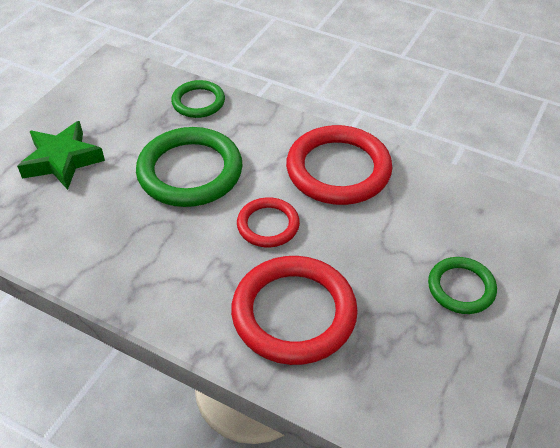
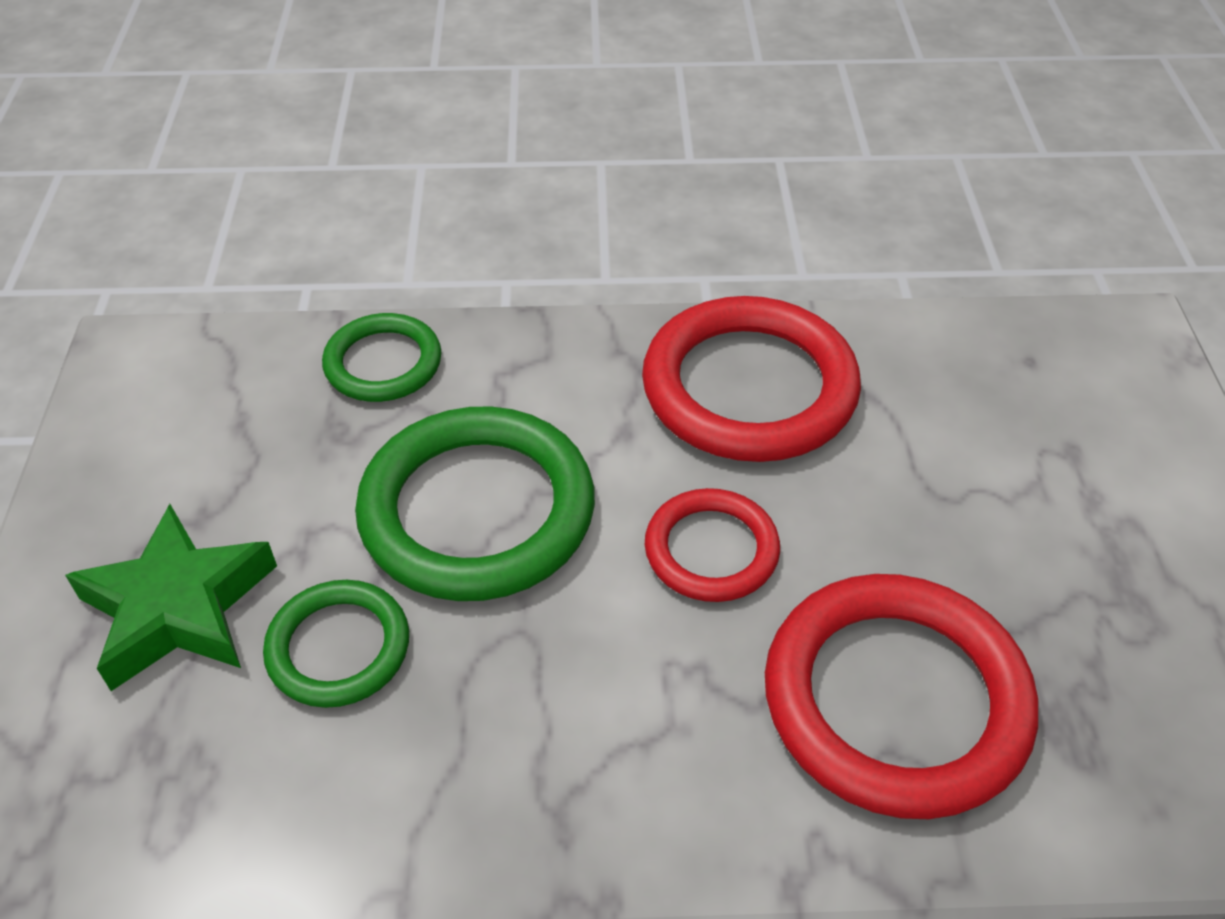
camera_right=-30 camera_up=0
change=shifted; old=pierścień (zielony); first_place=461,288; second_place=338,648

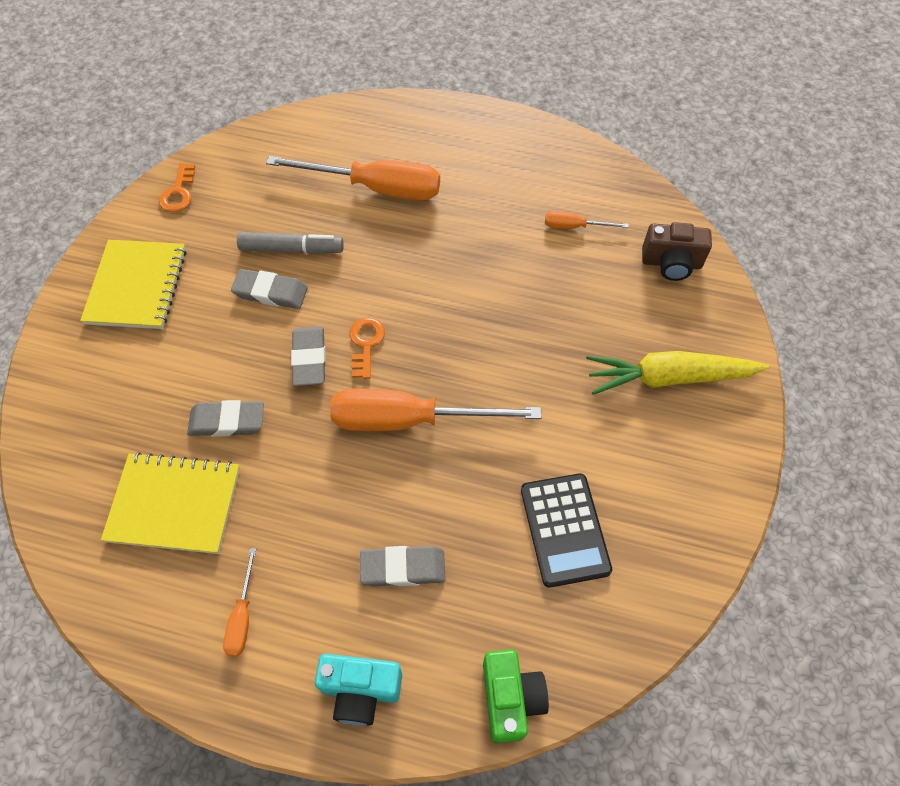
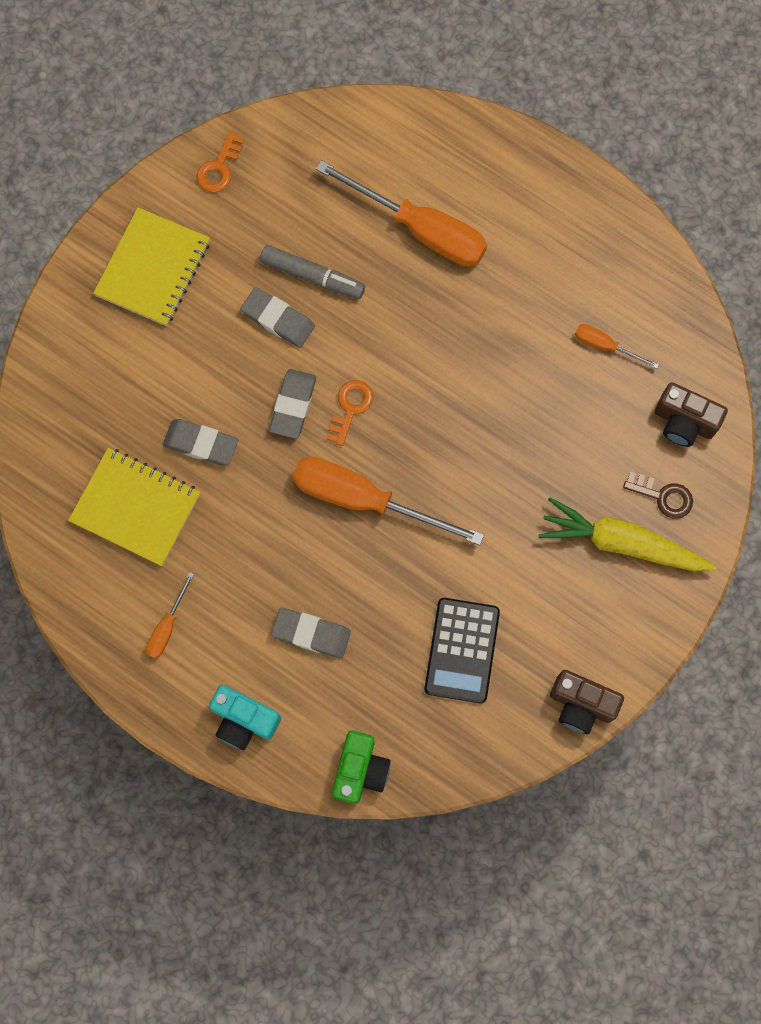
camera_right=20 camera_up=15
change=new; new=aparat fotograficzny (brązowy); second_place=581,704
change=new; new=klucz (brązowy); second_place=663,496

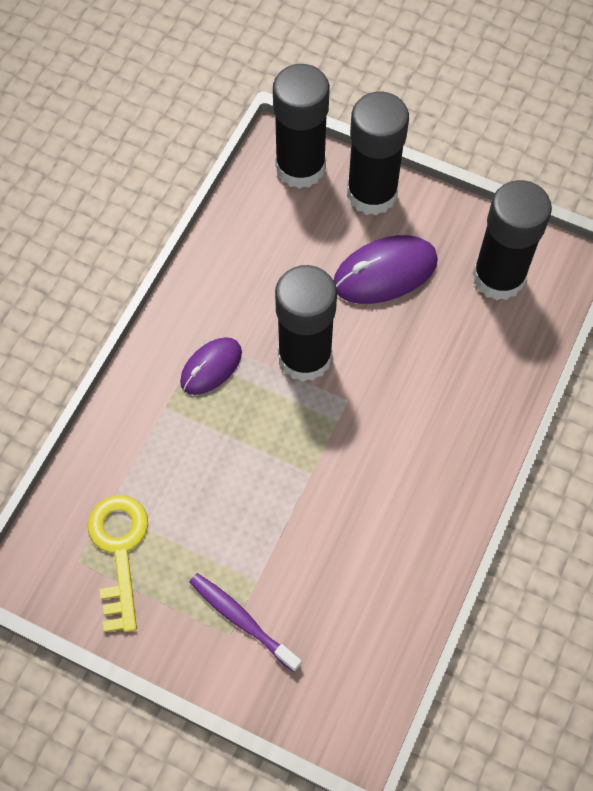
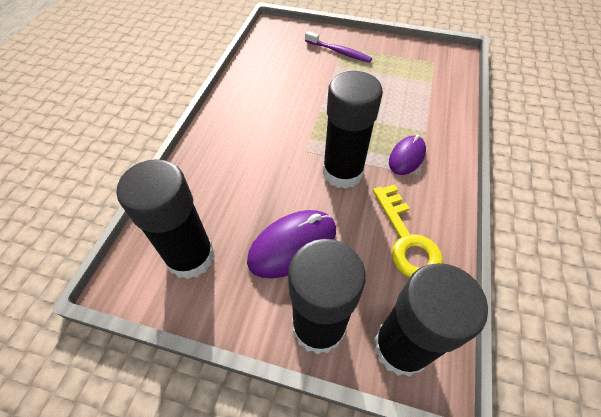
camera_right=170 camera_up=-10
change=shifted; old=klucz (żółty); first_place=119,551; second_place=406,239

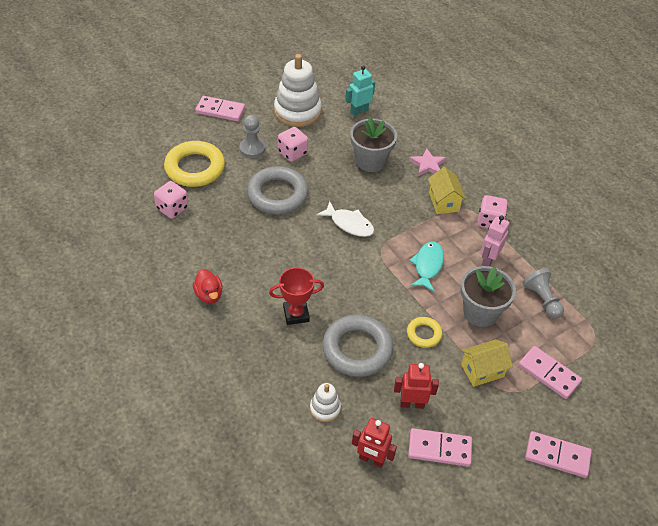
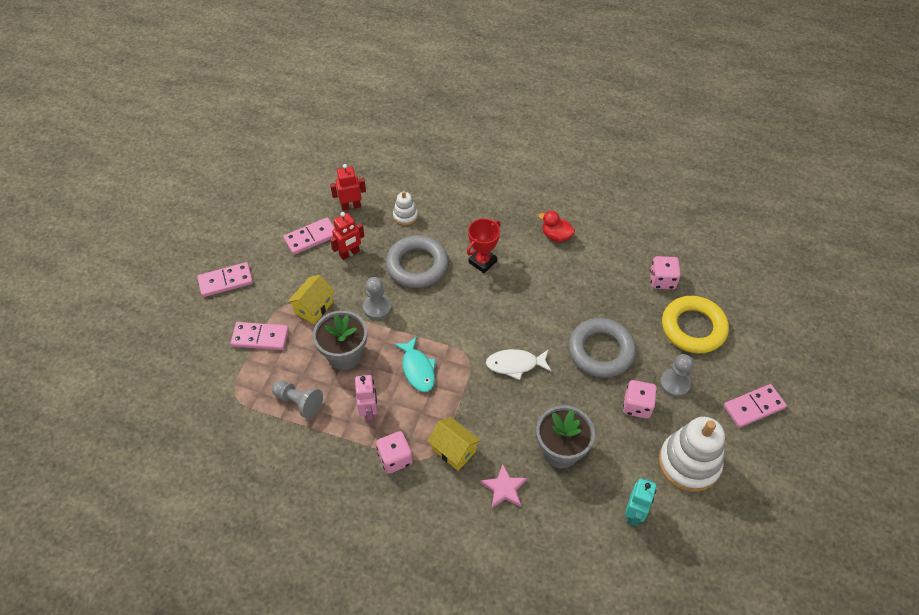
camera_right=145 camera_up=5
change=swapped; old=pierścień (żółty); new=pionek (szary); first_place=424,334; second_place=377,307

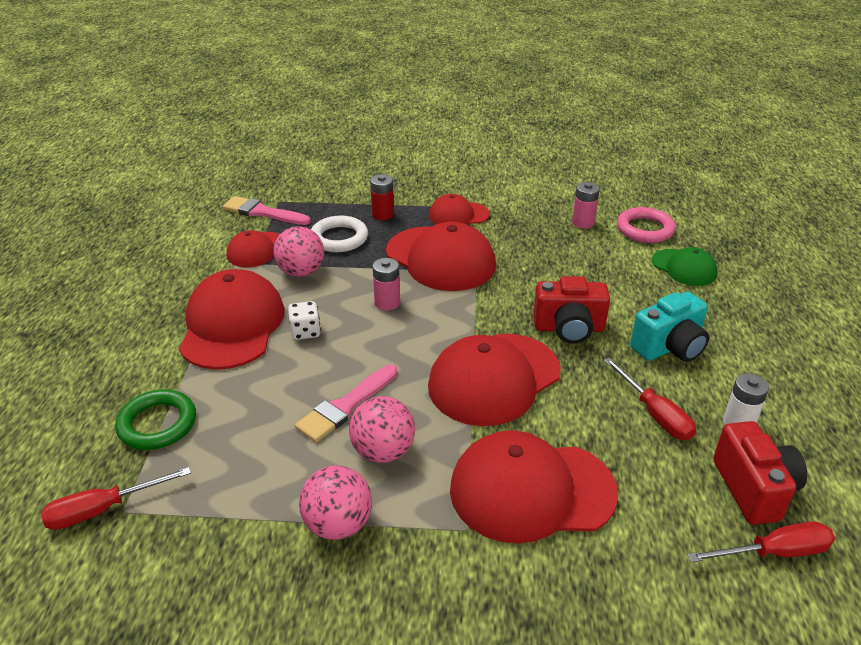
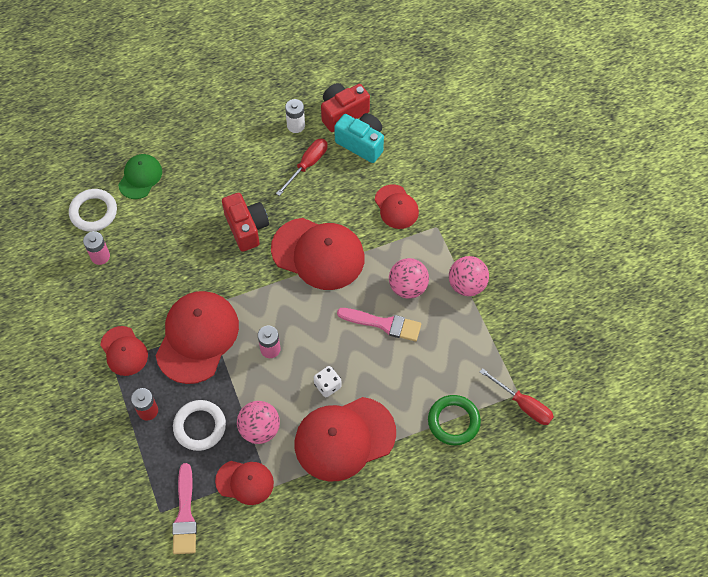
camera_right=-115 camera_up=25
change=repainted; old=pierścień (różowy); new=pierścień (biały); first_place=645,229; second_place=93,212
change=shifted; old=aparat fotograficzny (turkusowy); first_place=669,347; second_place=361,143
change=scaled; old=czapka (czerwony); first_place=531,490; second_place=396,207; factor=0.55
change=gone; old=śrubokręt (czerwony); first_place=774,552

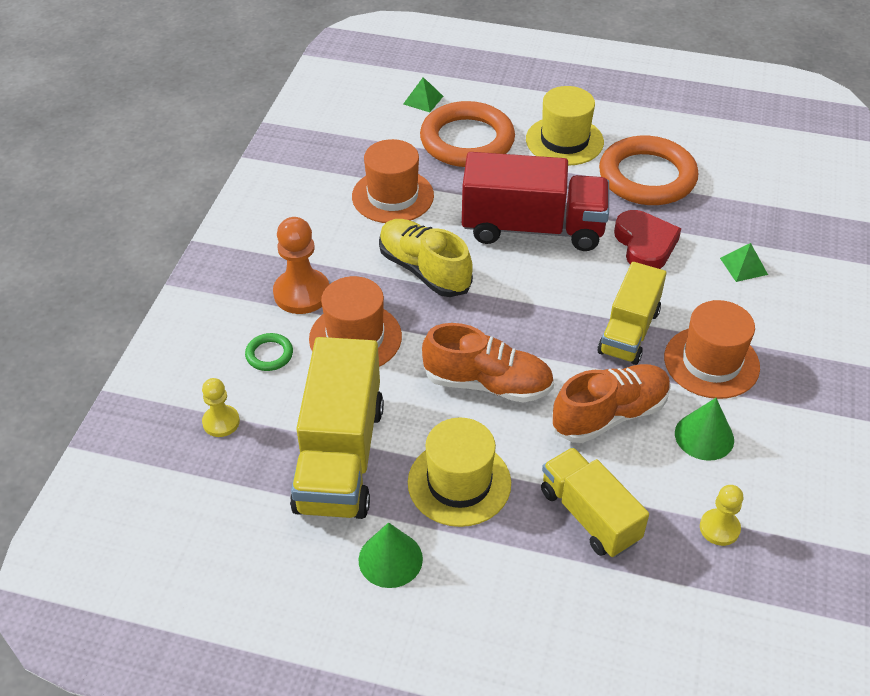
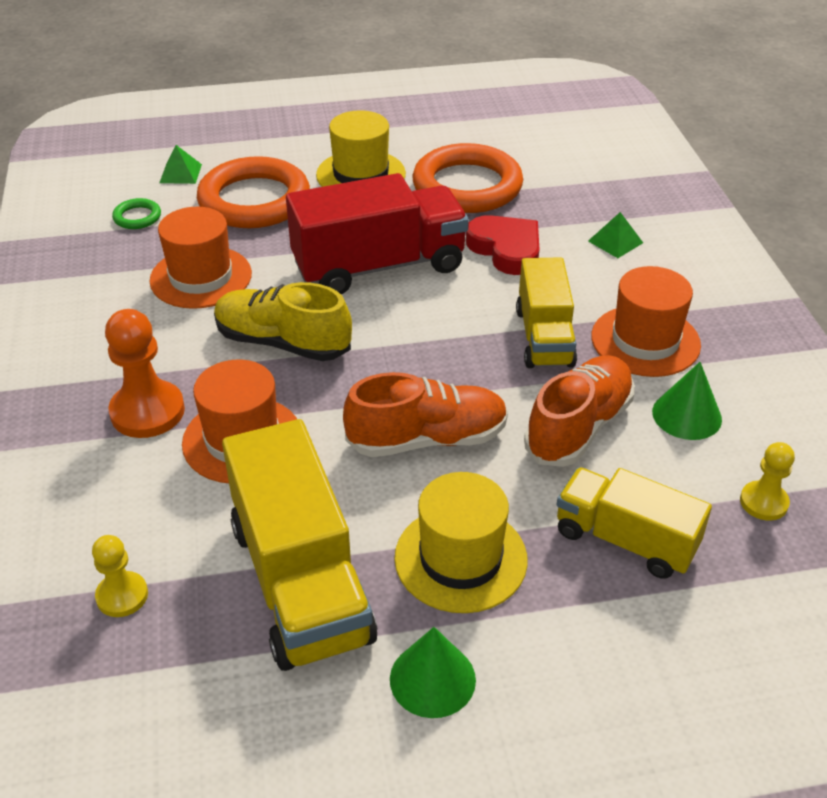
camera_right=-25 camera_up=-5
change=shifted; old=pierścień (zielony); first_place=269,354; second_place=137,217

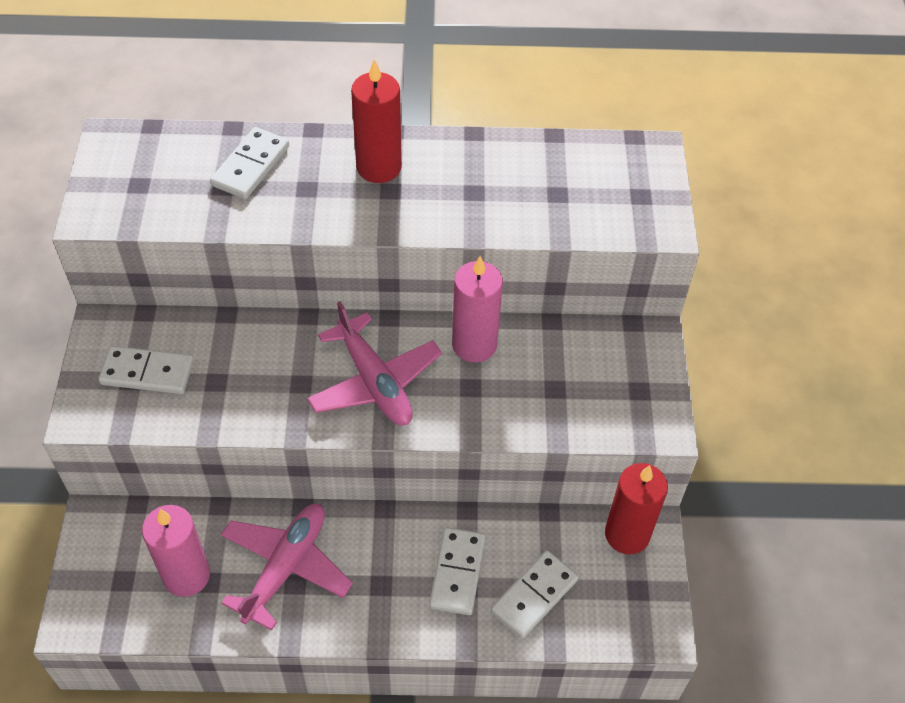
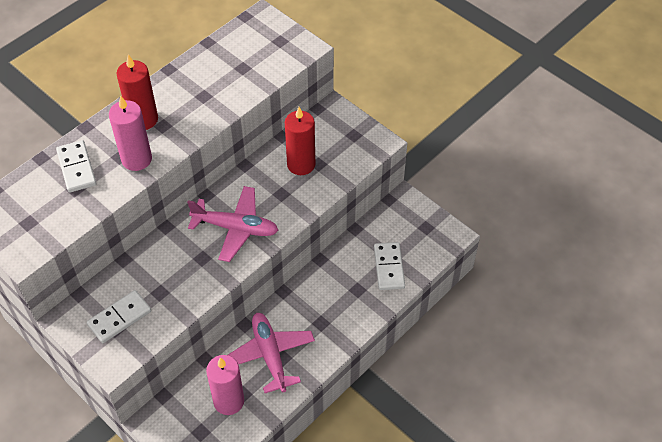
camera_right=-45 camera_up=0
change=shifted; old=świeca (różowy); first_place=474,345; second_place=136,159
change=shifted; old=świeca (czerwony); first_place=627,534; second_place=301,164
change=gone; old=kostka domina (biały); first_place=457,572

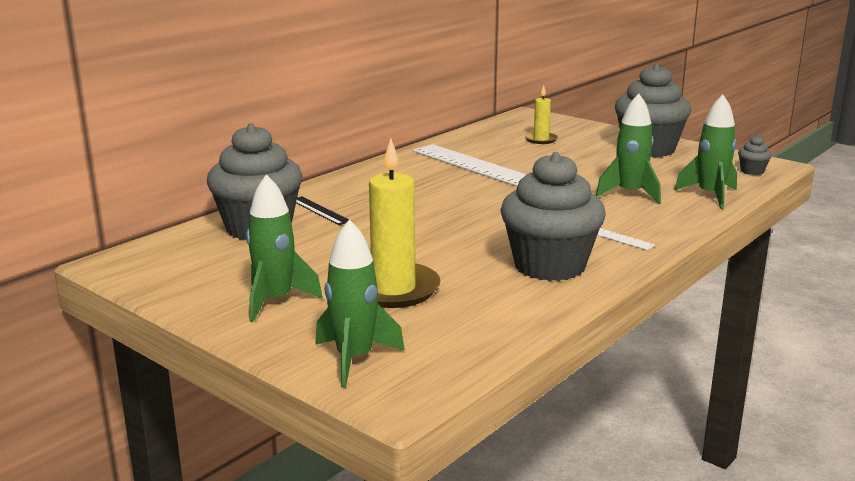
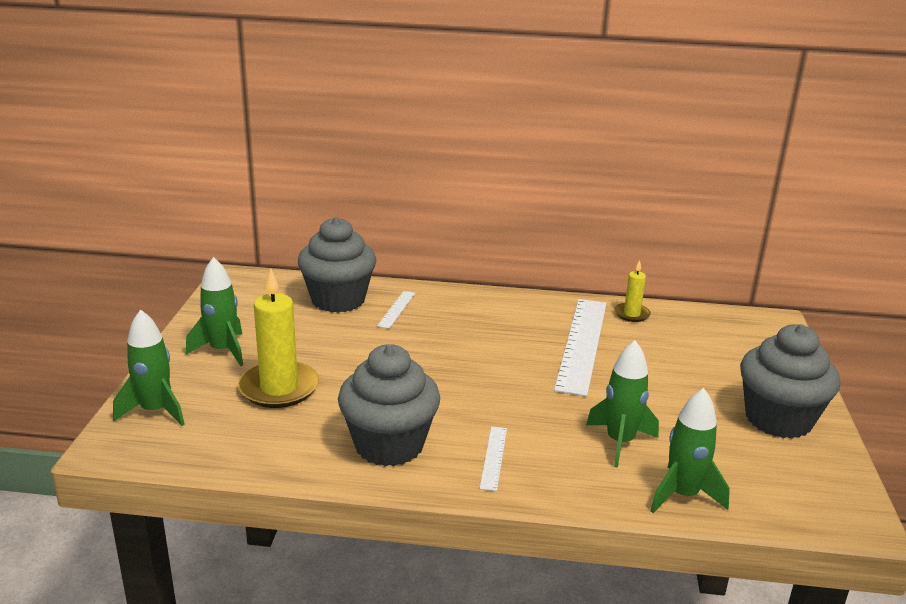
camera_right=55 camera_up=5
change=repainted; old=linijka (czarny); new=linijka (biały); first_place=319,210; second_place=396,309
change=shifted; old=świeca (żółty); first_place=541,139; second_place=631,314
change=gone; old=muffinka (szary); first_place=752,171

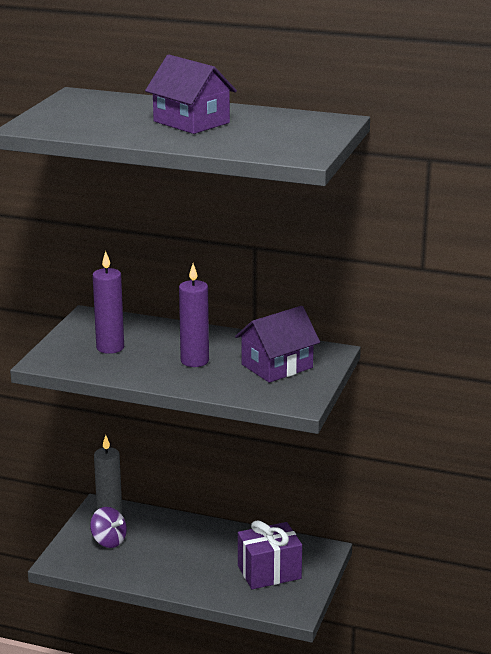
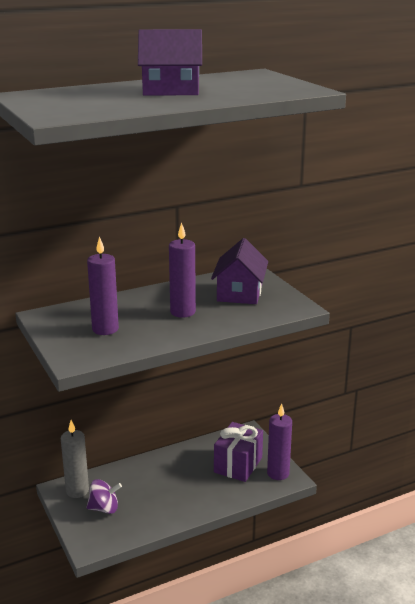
camera_right=-45 camera_up=0
change=new; new=świeca (fioletowy); second_place=278,473

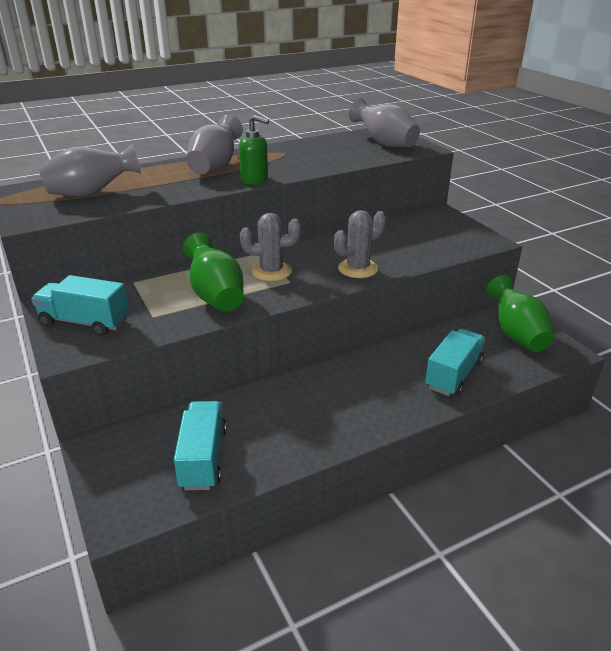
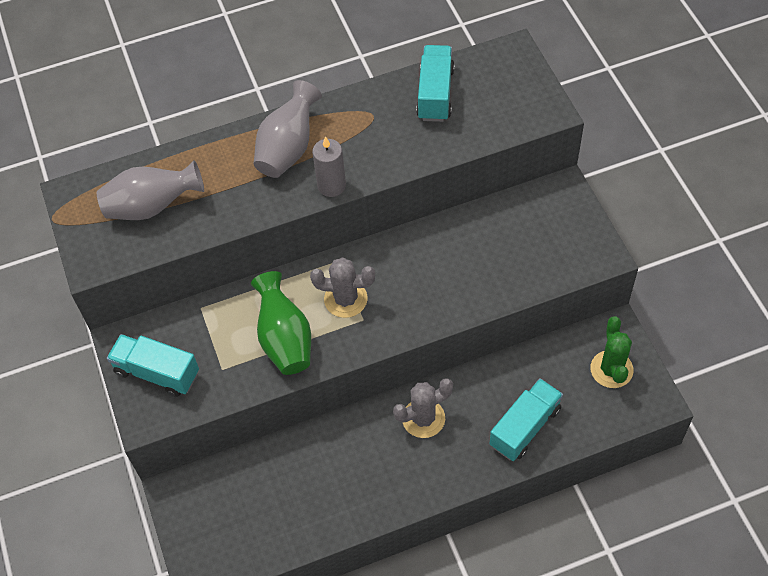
camera_right=10 camera_up=25
change=swapped; old=dozownik mydła (zielony); new=świeca (szary); first_place=255,180; second_place=331,185
change=shifted; old=kaktus (szary); first_place=358,268; second_place=423,418
change=shifted; old=ciężarówka (turkusowy); first_place=203,458; second_place=435,94
change=swapped; old=wazon (zielony); new=kaktus (zielony); first_place=516,334; second_place=611,369
change=gone; old=wazon (szary); first_place=384,143

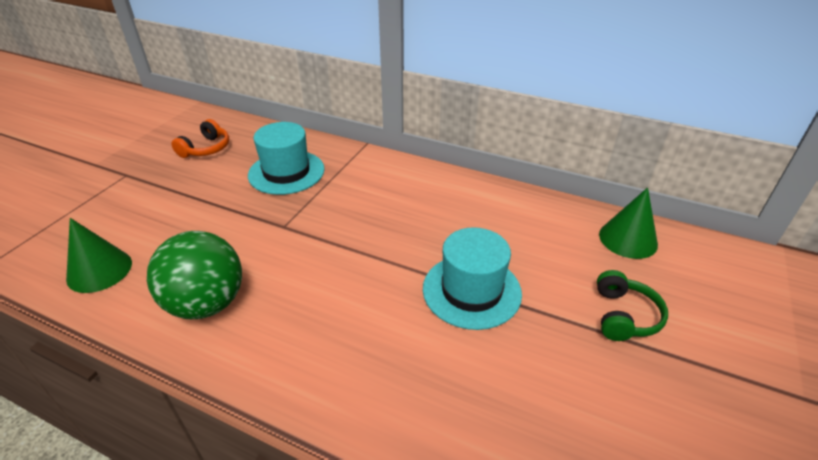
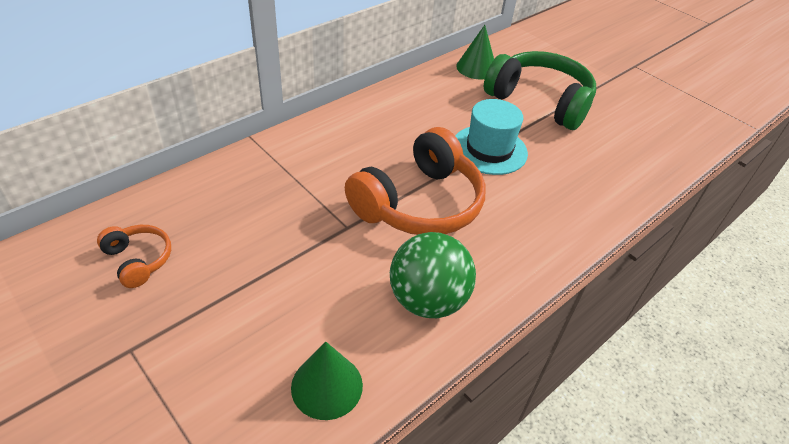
camera_right=-70 camera_up=5
change=new; new=słuchawki (pomarańczowy); second_place=419,203
change=scaled; old=słuchawki (zielony); first_place=624,316; second_place=540,101; factor=2.11
change=gone; old=kapelusz (turkusowy); first_place=286,172

